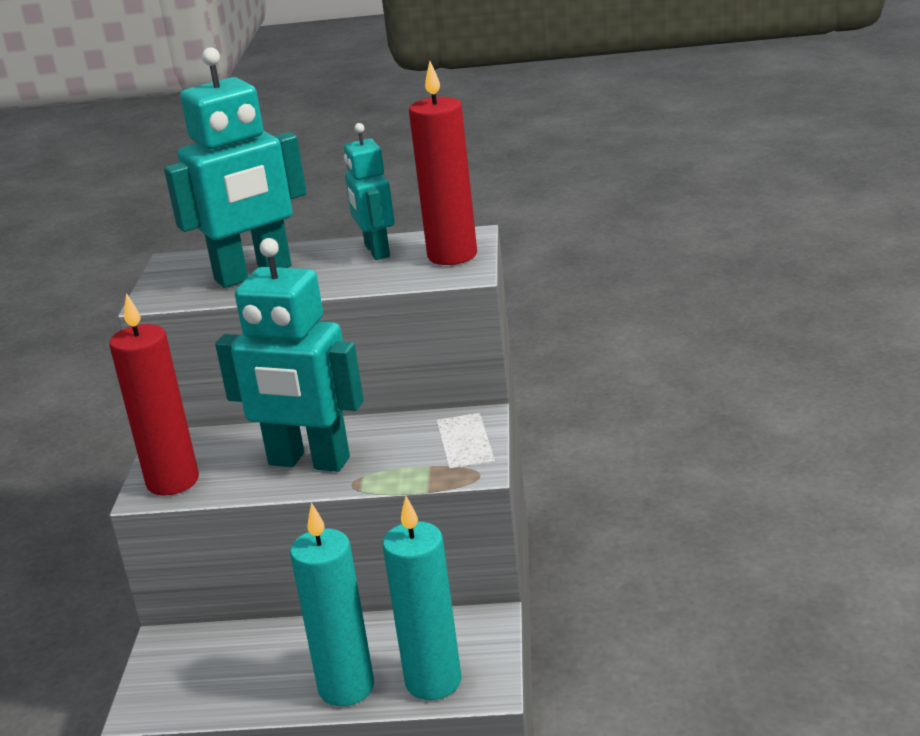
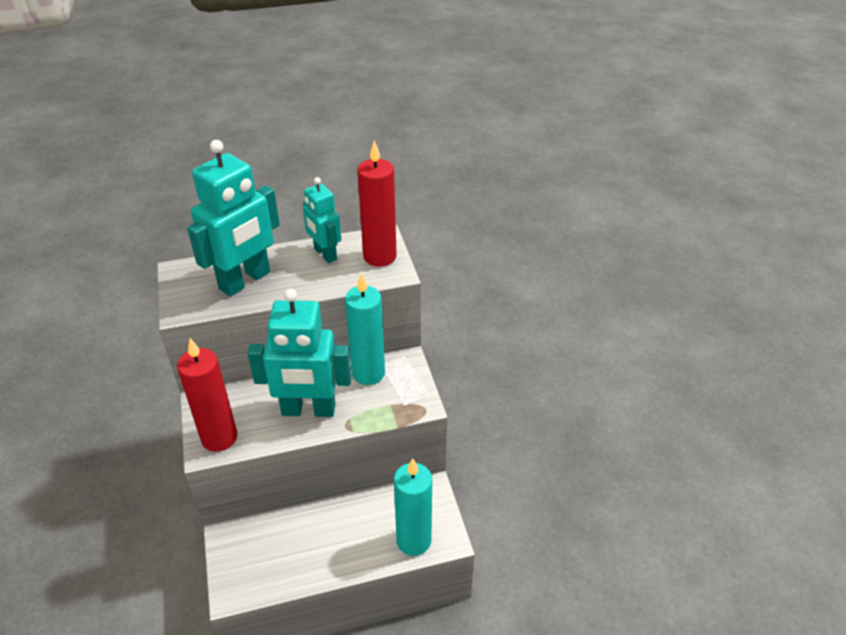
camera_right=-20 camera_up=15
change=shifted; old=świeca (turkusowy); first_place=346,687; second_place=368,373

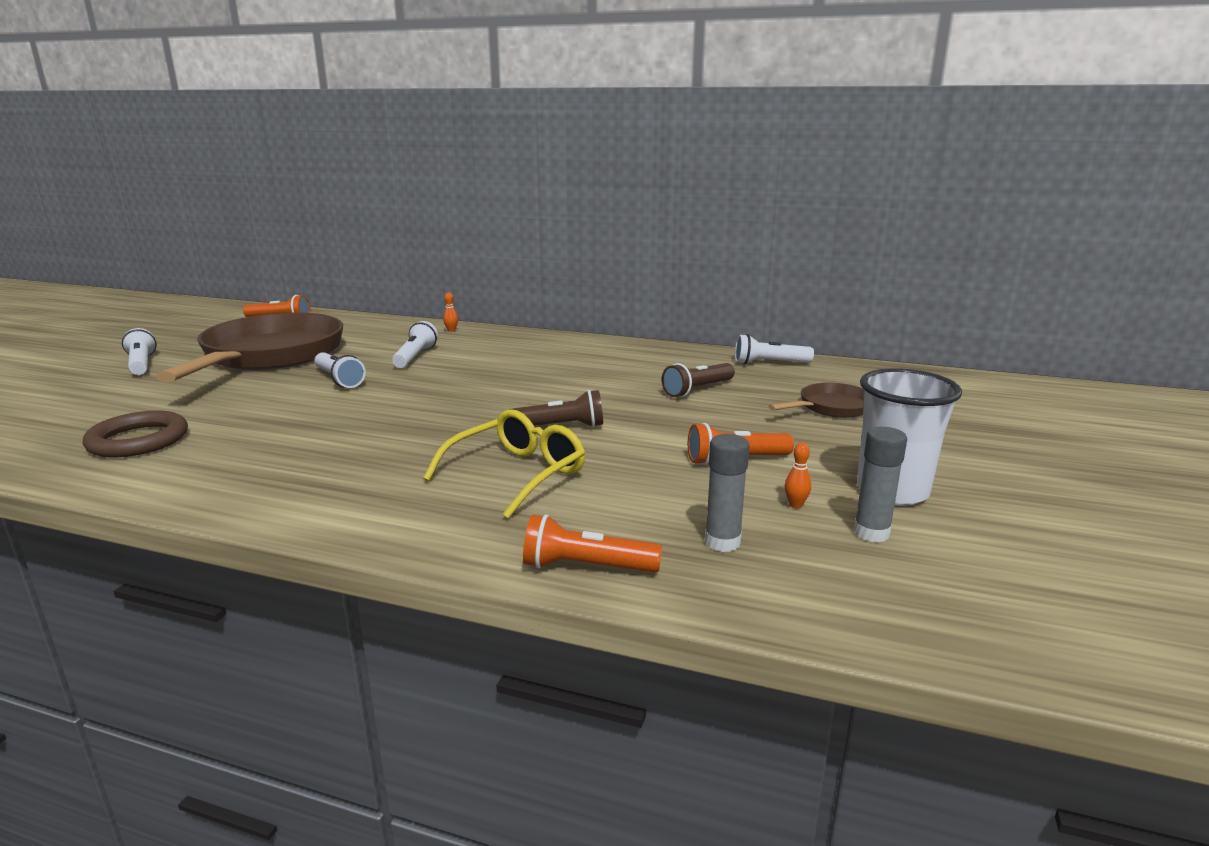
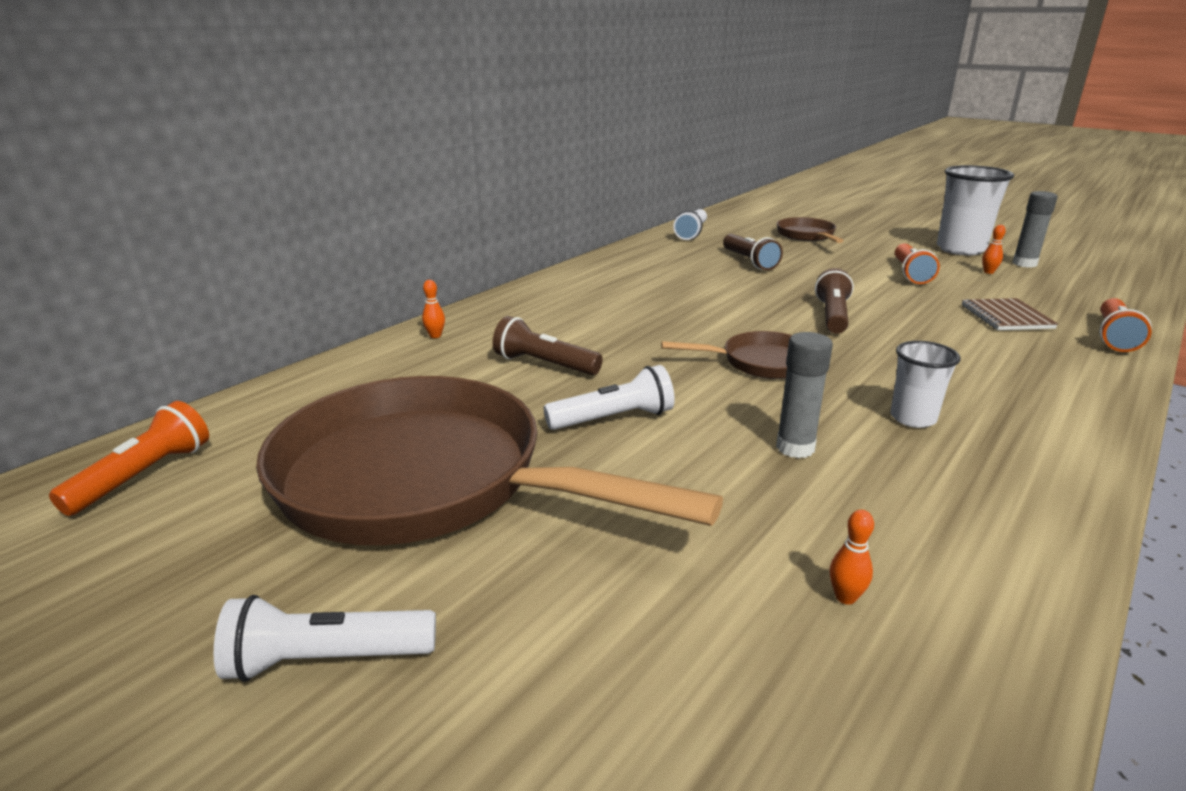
camera_right=-70 camera_up=5
change=repainted; old=latarka (biały); new=latarka (brązowy); first_place=415,357; second_place=544,364
change=new; new=patelnia (brązowy); second_place=760,363
change=shifted; old=klej w sztyfcie (szary); first_place=722,542; second_place=795,448
change=swapped; old=pierścień (brązowy); new=kręgiel (pomarańczowy); first_place=138,440; second_place=845,597
change=new; new=szklanka (biały); second_place=913,418
change=new; new=zeszyt (brązowy); second_place=1006,317
change=gone; old=okulary (żółty); first_place=516,475

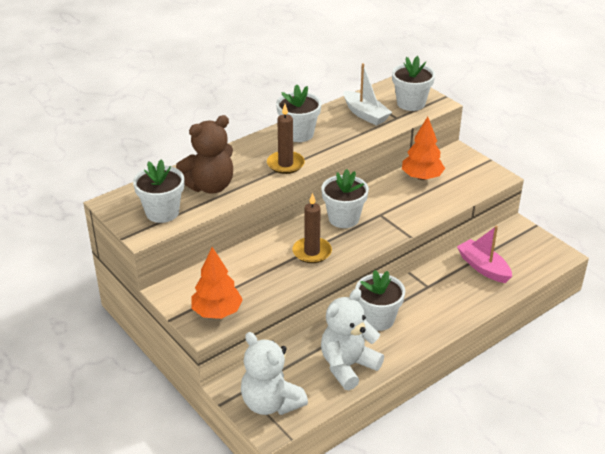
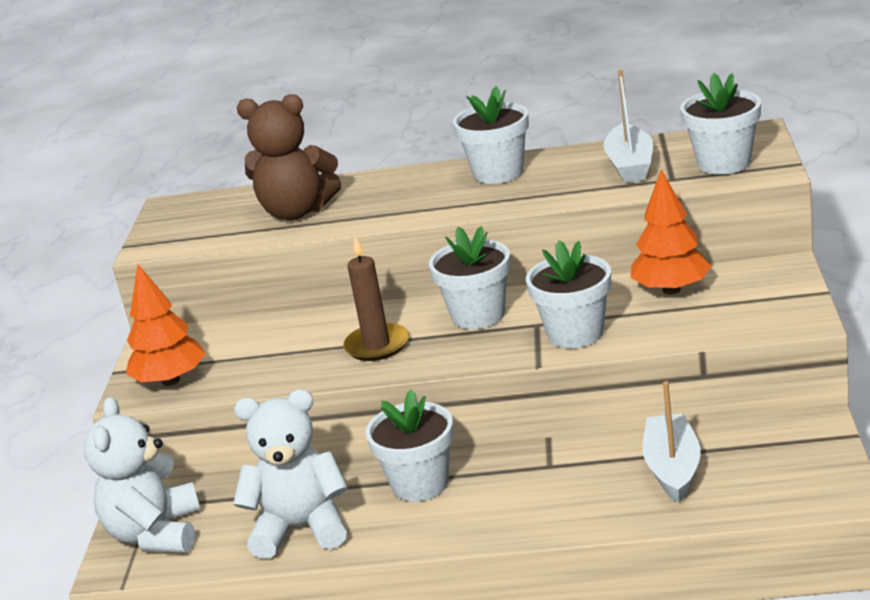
camera_right=45 camera_up=-10
change=shifted; old=doniczka (biały); first_place=162,212; second_place=575,333
change=repainted; old=łódka (różowy); new=łódka (biały); first_place=483,267; second_place=672,468
change=gone; old=świeca (brązowy); first_place=285,164

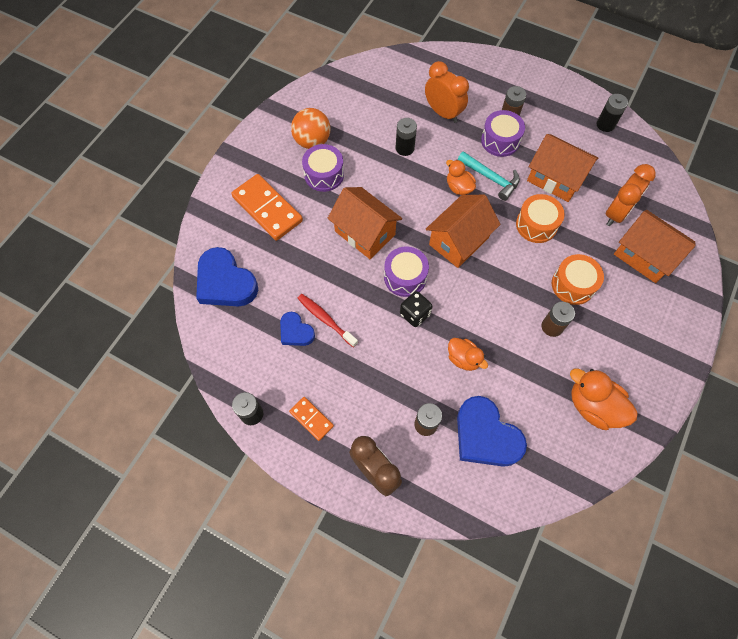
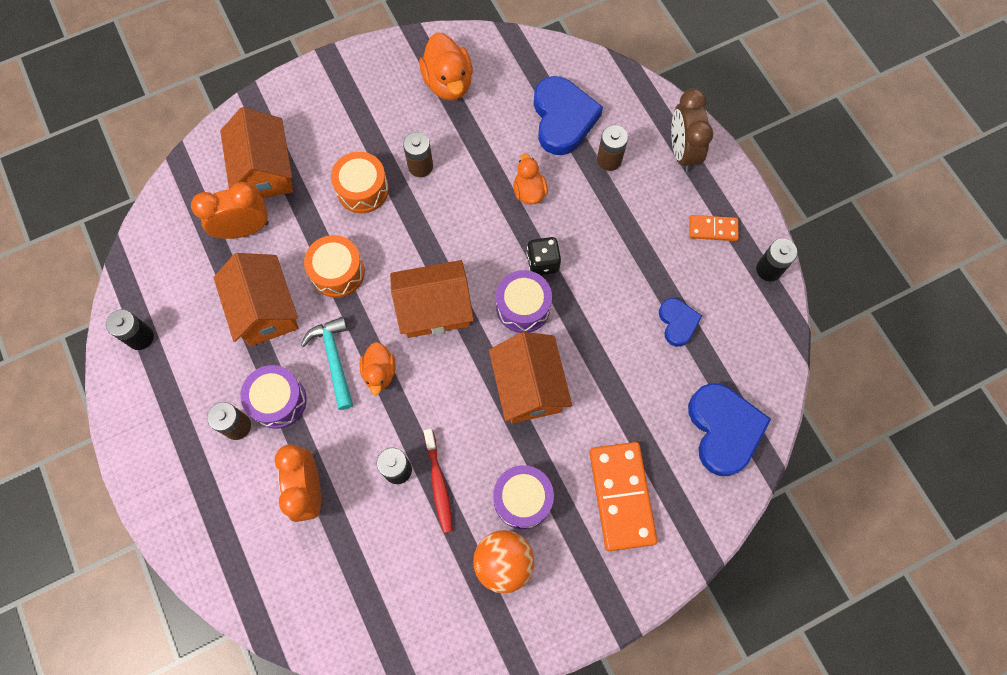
camera_right=-145 camera_up=5
change=shifted; old=szczoteczka do zębów (czerwony); first_place=325,319; second_place=438,484
change=rotated; old=kostka domina (pomarańczowy); first_place=311,419; second_place=713,229; degrees=-75

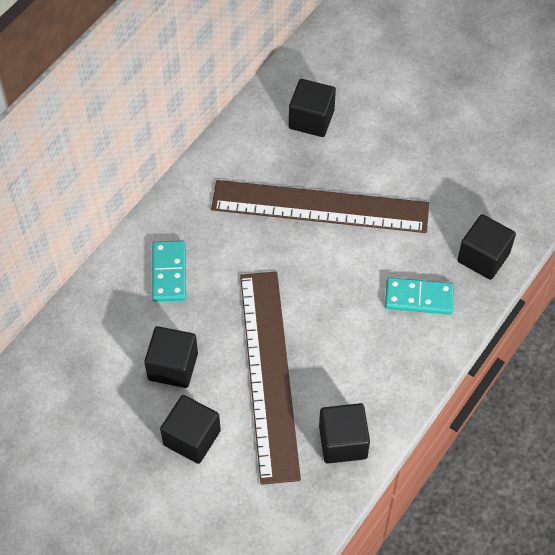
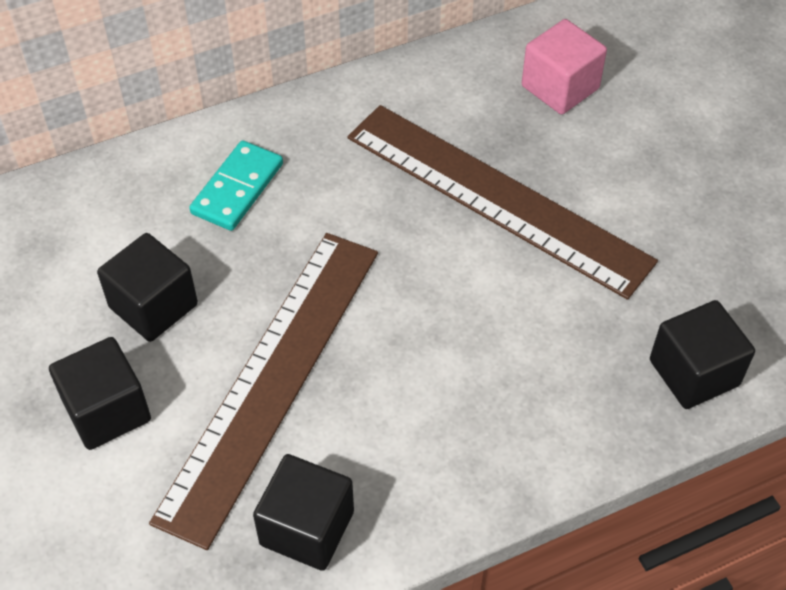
camera_right=30 camera_up=-5
change=repainted; old=sześcian (czarny); new=sześcian (różowy); first_place=311,119; second_place=560,87
change=gone; old=kostka domina (turkusowy); first_place=419,298

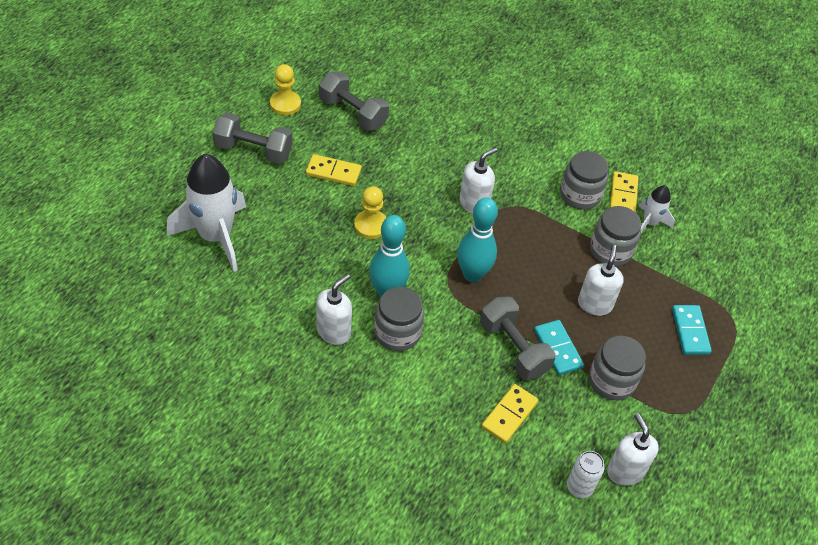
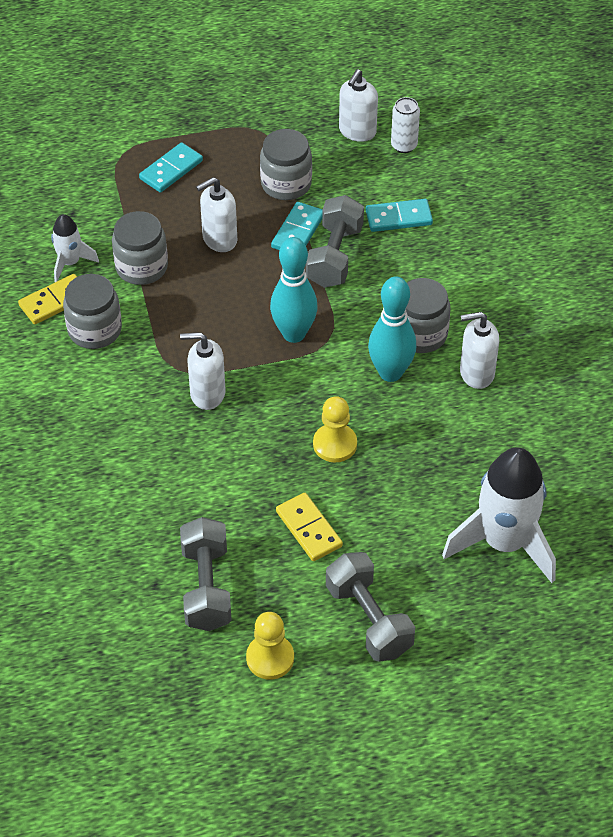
camera_right=-130 camera_up=0
change=repainted; old=kostka domina (żółty); new=kostka domina (turkusowy); first_place=509,415; second_place=398,218

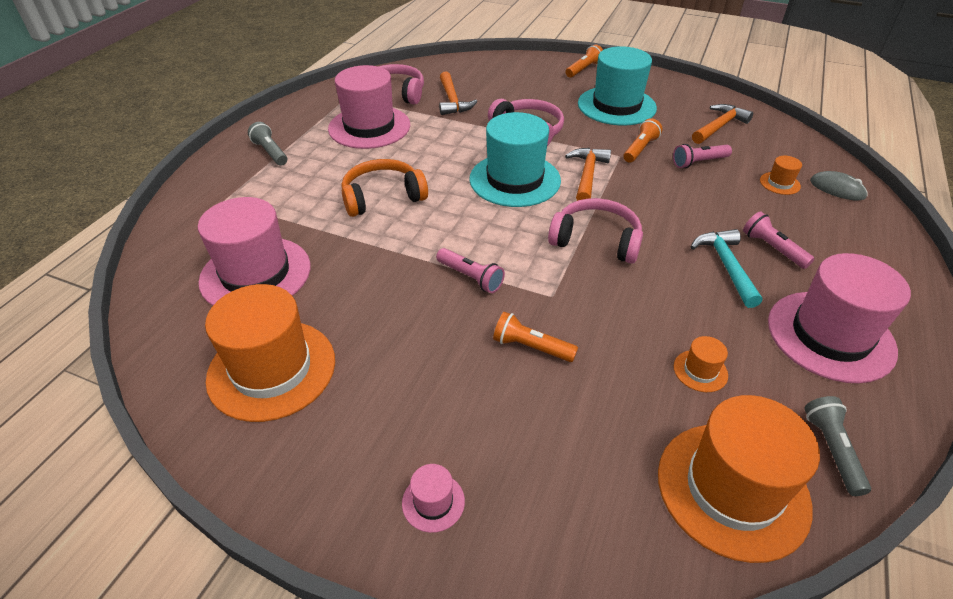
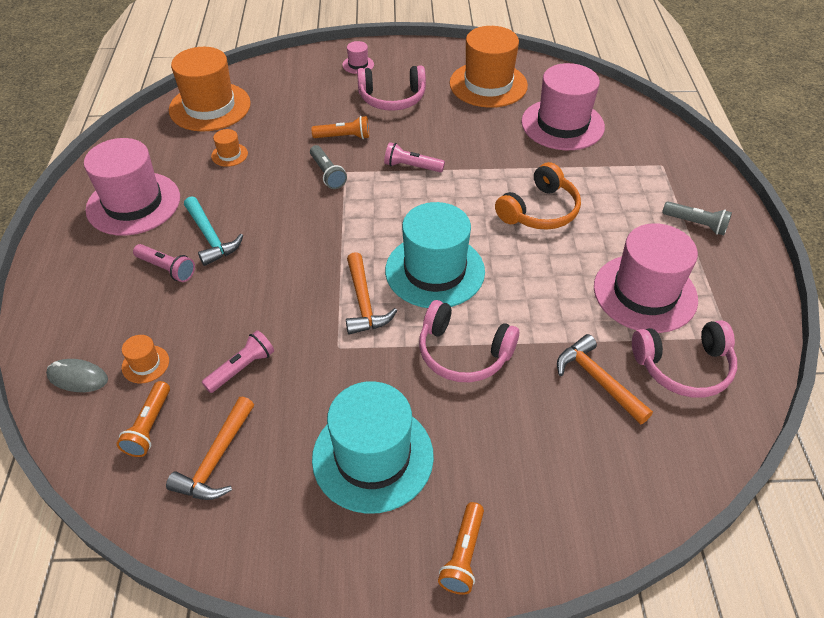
camera_right=155 camera_up=5
change=shifted; old=latarka (pomarańczowy); first_place=640,149; second_place=149,426
change=shifted; old=latarka (szary); first_place=831,450; second_place=327,174
change=shifted; old=słuchawki (różowy); first_place=596,240; second_place=392,98

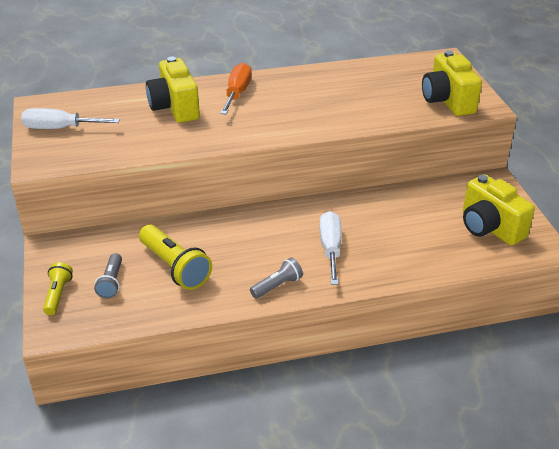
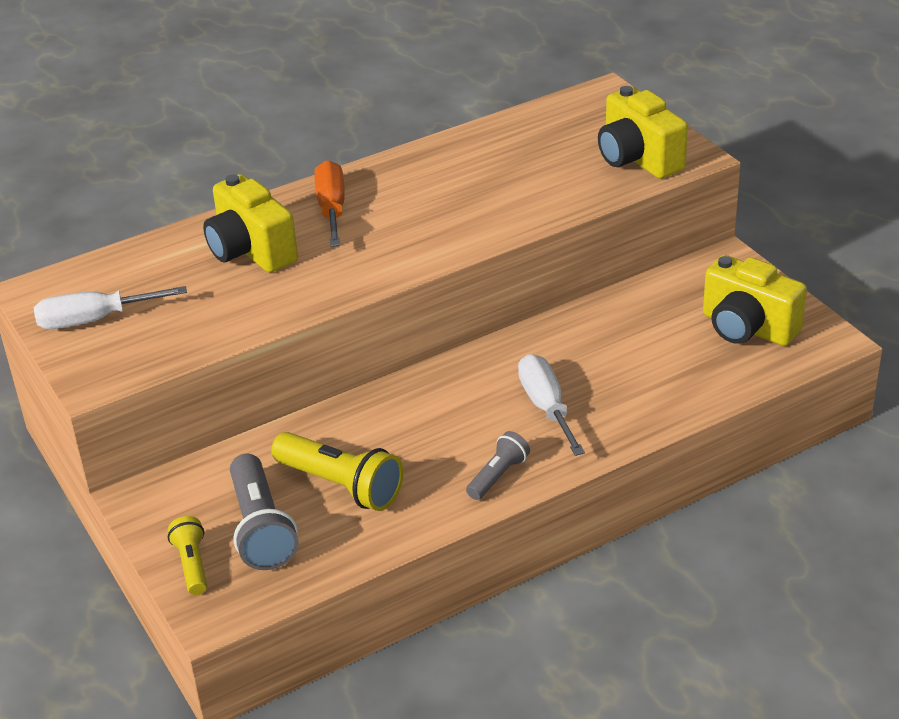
camera_right=-15 camera_up=0
change=scaled; old=latarka (szary); first_place=111,282; second_place=261,529; factor=1.74

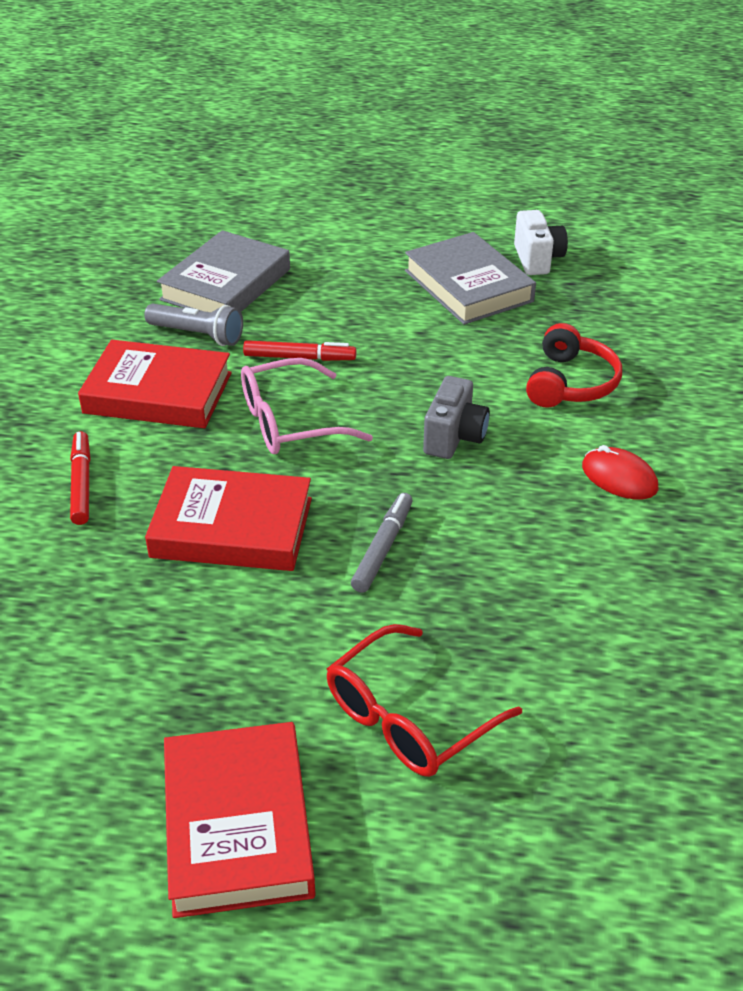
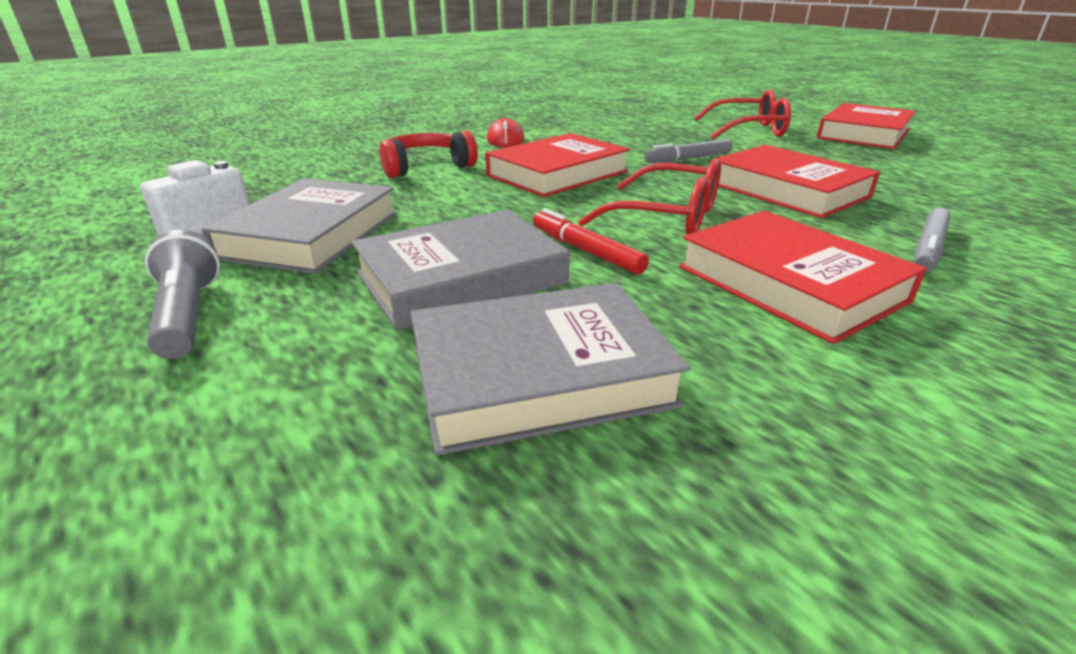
camera_right=-135 camera_up=-10
change=shifted; old=latarka (szary); first_place=197,335; second_place=188,315
change=new; new=książka (szary); second_place=461,278
change=swapped; old=aparat fotograficzny (szary); new=książka (czerwony); first_place=454,437; second_place=557,173
change=repainted; old=okulary (różowy); new=okulary (czerwony); first_place=291,422; second_place=666,217
change=repainted; old=flamaster (czerwony); new=flamaster (szary); first_place=81,483; second_place=928,248

